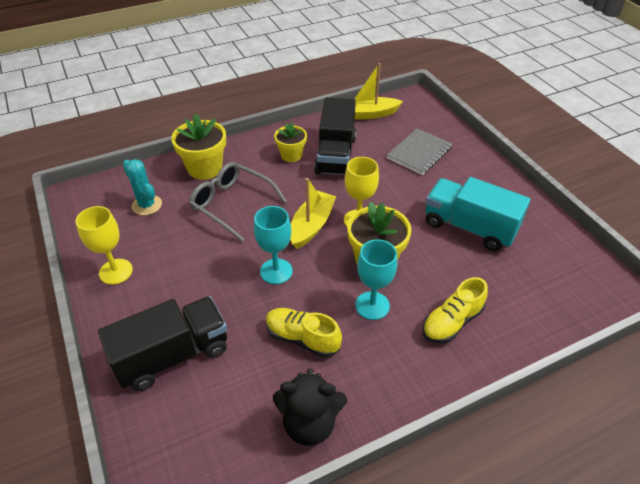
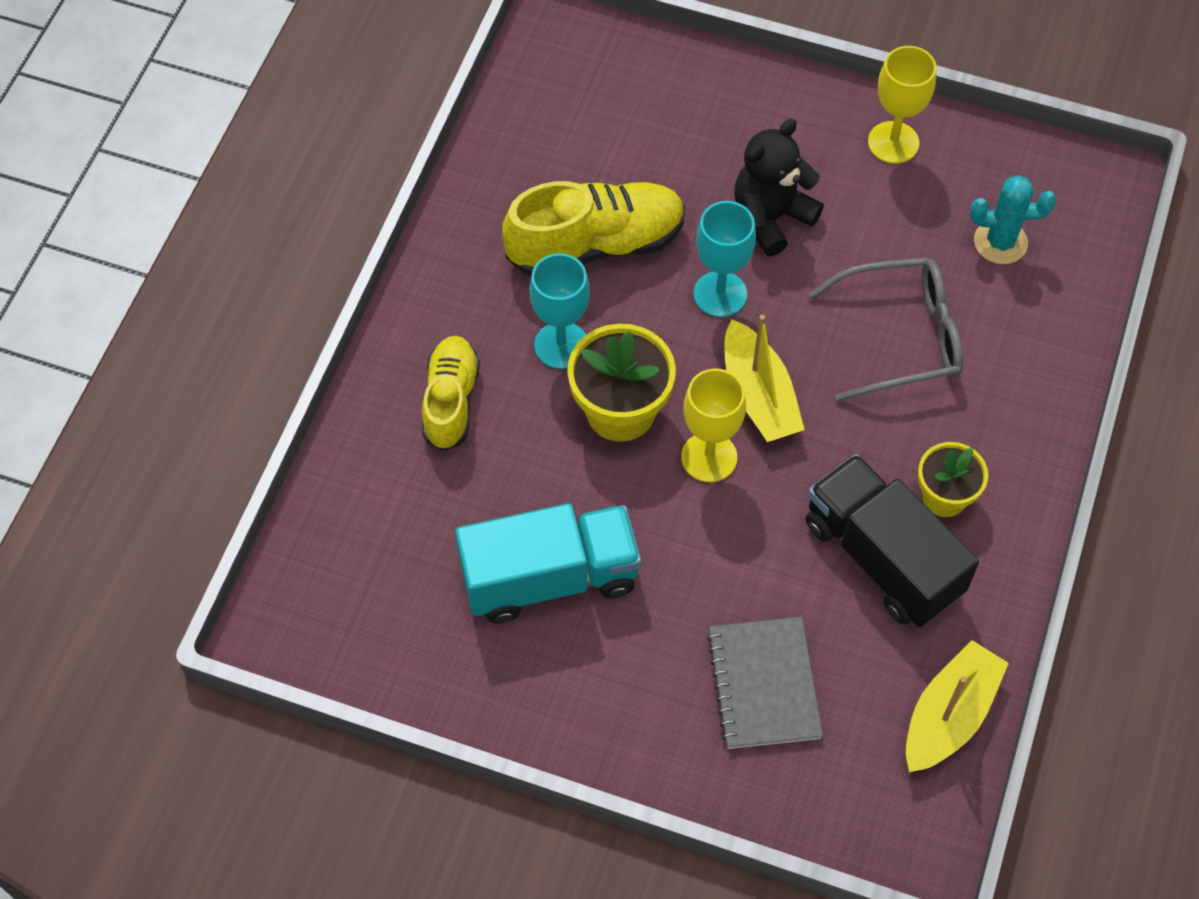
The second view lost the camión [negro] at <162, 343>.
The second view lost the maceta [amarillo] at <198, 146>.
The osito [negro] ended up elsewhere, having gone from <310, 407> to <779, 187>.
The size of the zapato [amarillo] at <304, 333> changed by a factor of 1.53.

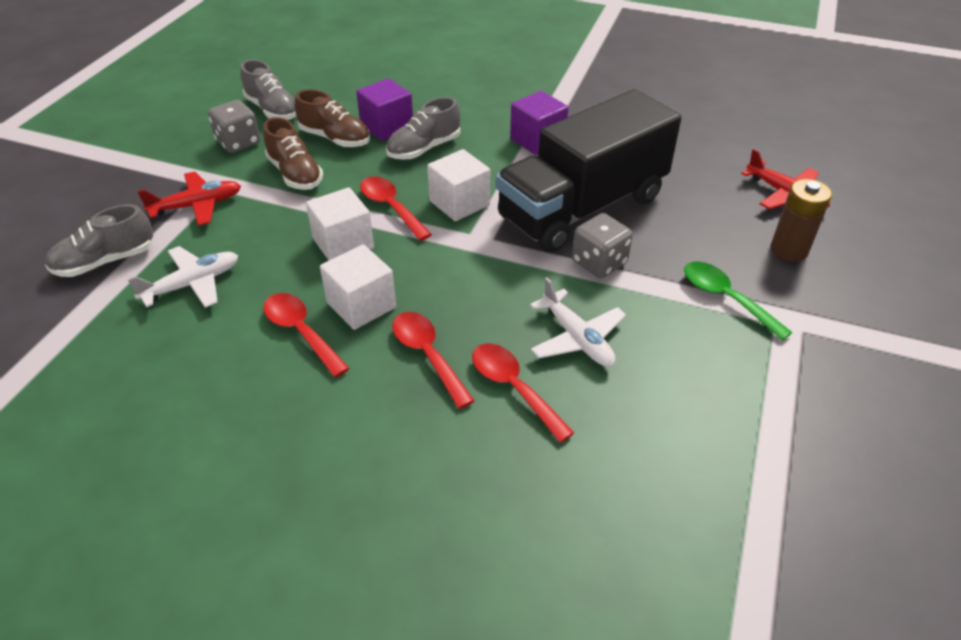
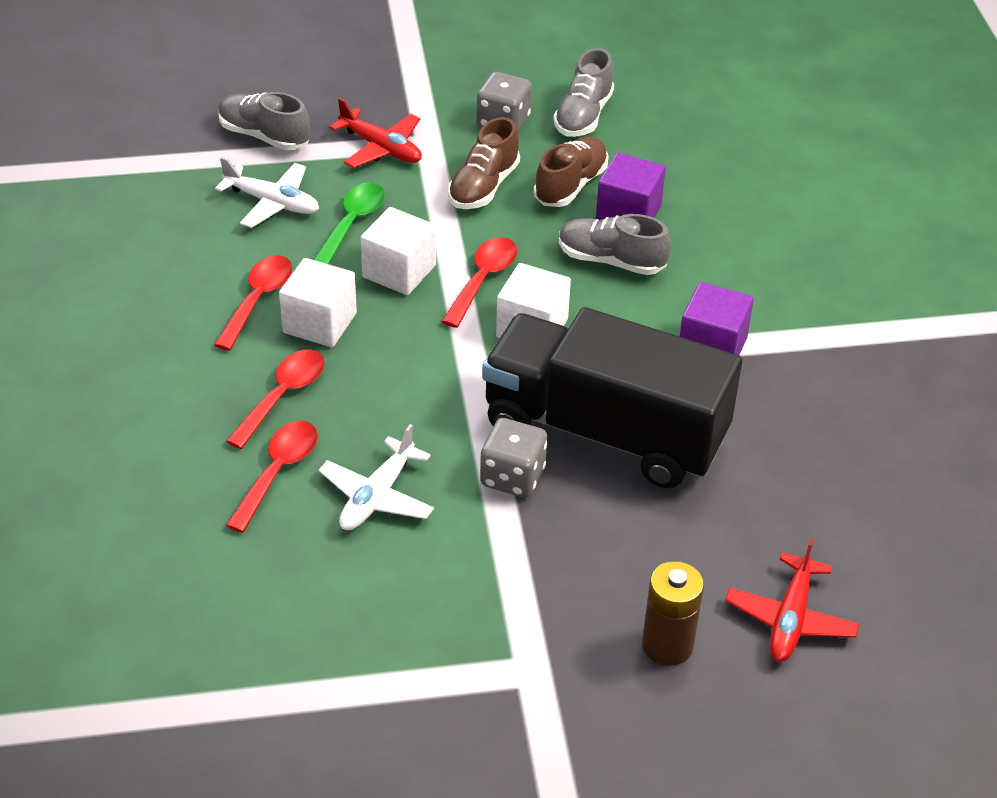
The cuchara [verde] ended up elsewhere, having gone from <738, 301> to <349, 223>.
The zapato [marrón] at <332, 118> ended up facing another way, 150 degrees counterclockwise from before.

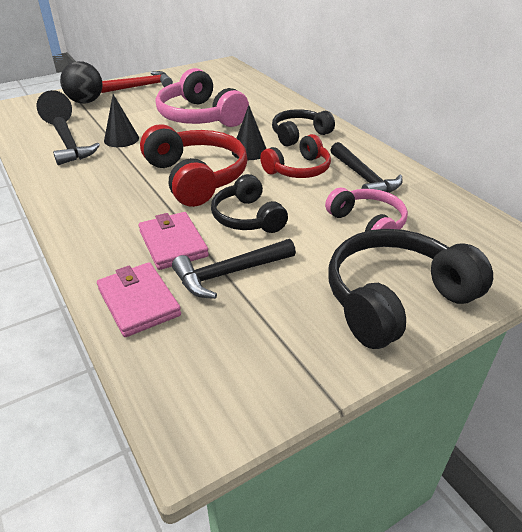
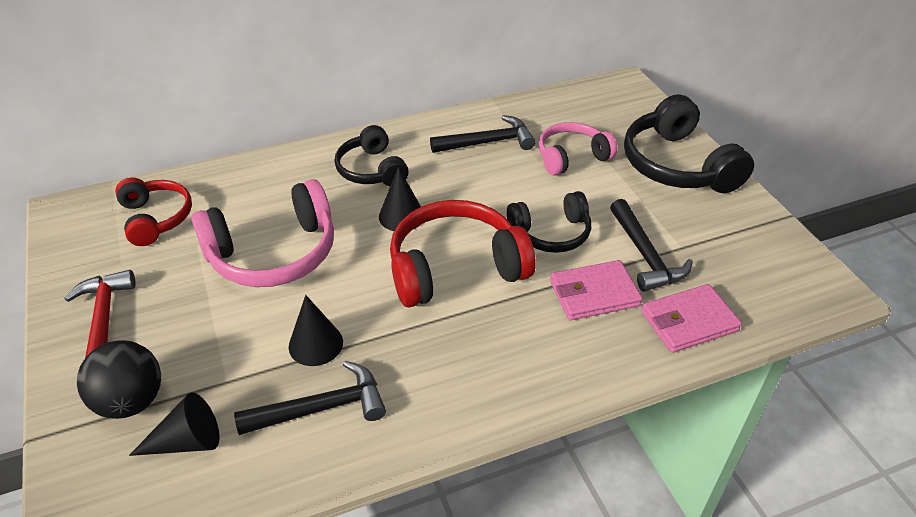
The auriculares [rojo] ended up elsewhere, having gone from <295, 156> to <153, 212>.

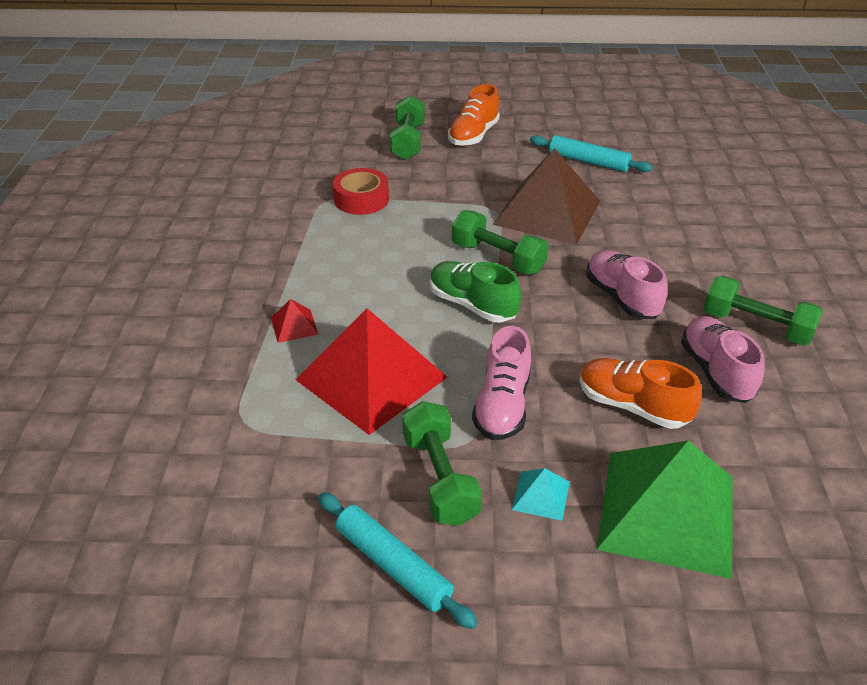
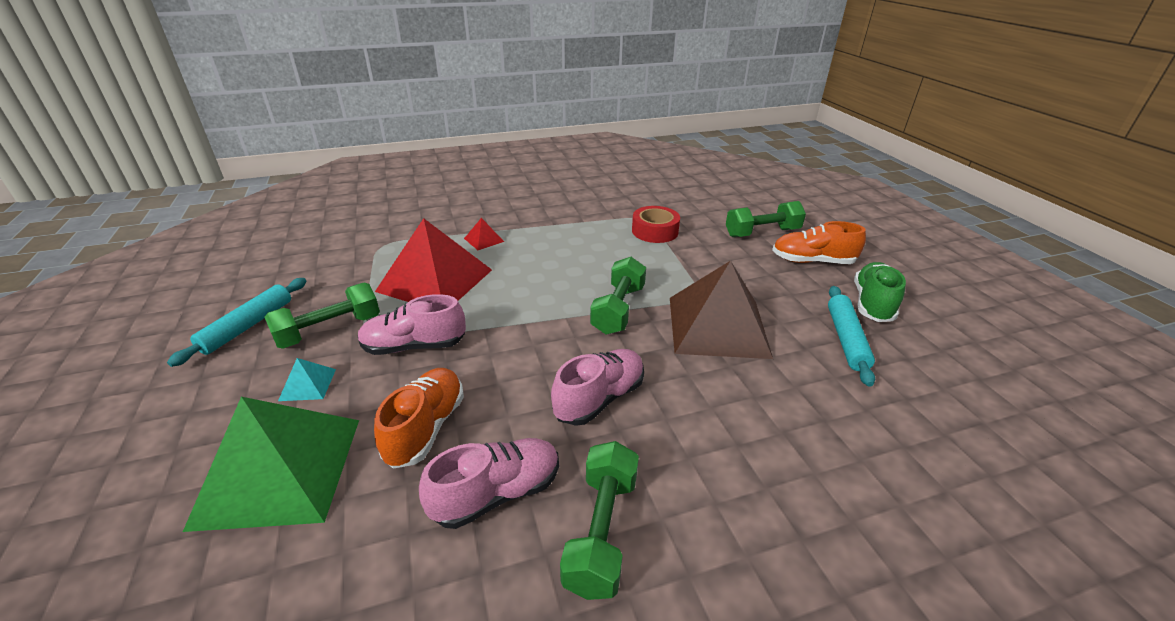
The zapato [verde] ended up elsewhere, having gone from <475, 291> to <880, 292>.

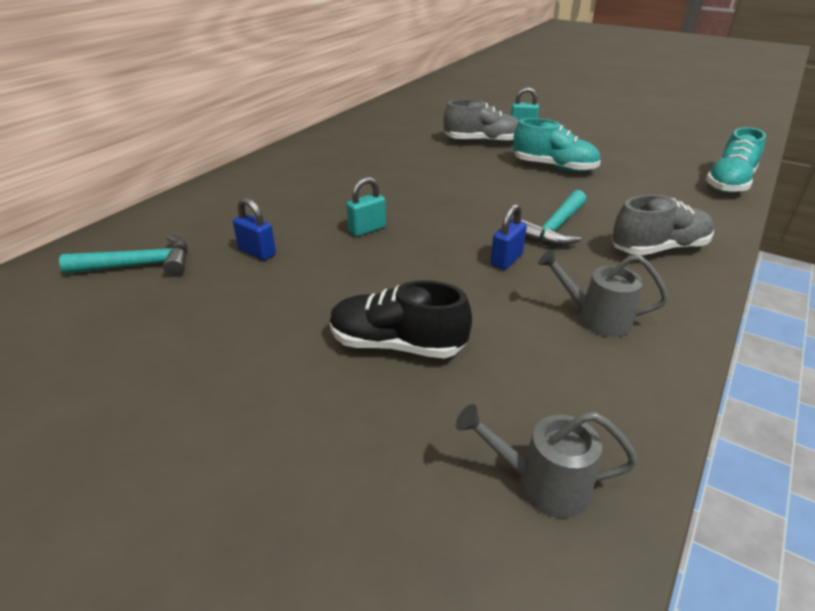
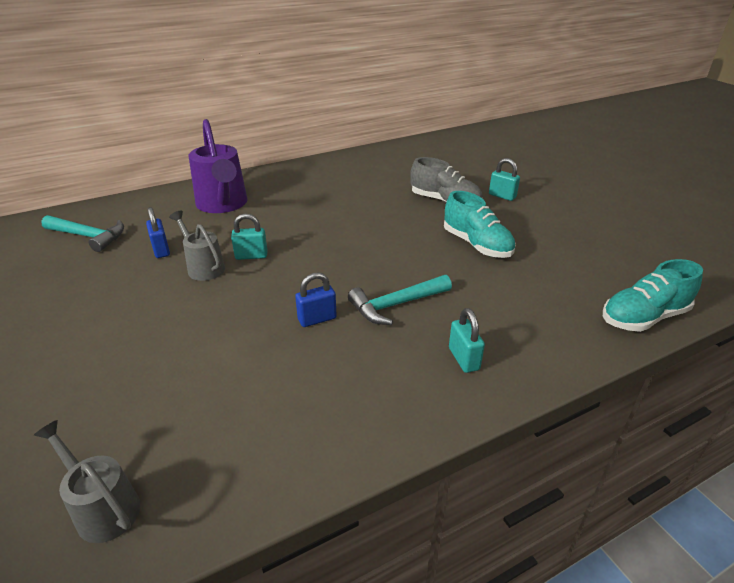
The second view lost the zapato [negro] at <401, 319>.
The second view gained the regadera [morado] at <218, 166>.
The regadera [gris] ended up elsewhere, having gone from <603, 293> to <197, 246>.
Where the zapato [gris] stood at <663, 225>, the candado [turquesa] came to stand at <467, 340>.

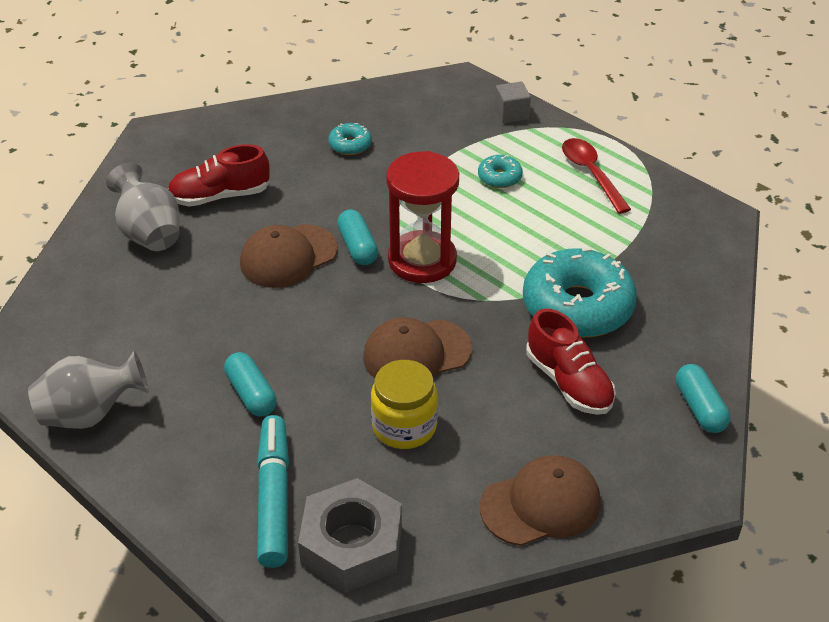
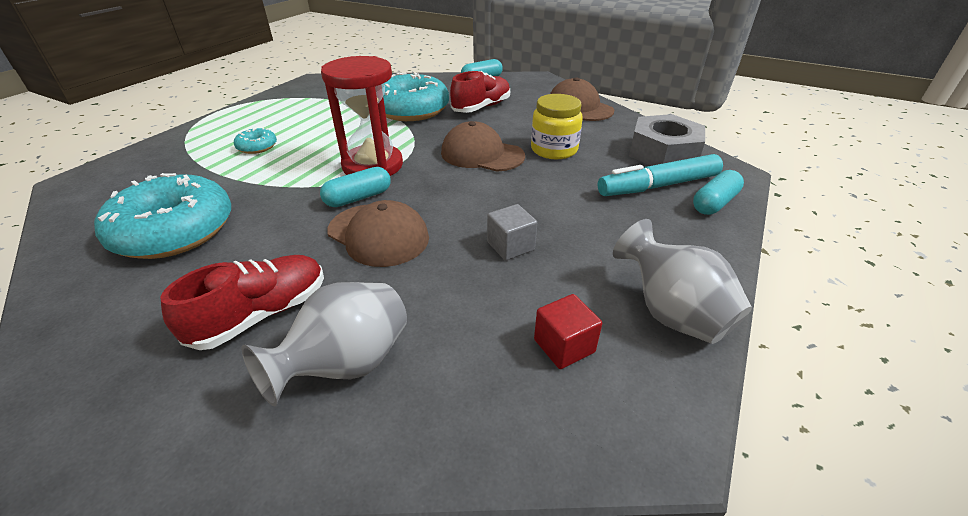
The second view lost the cuchara [rojo] at <596, 176>.
The second view gained the cubo [rojo] at <568, 331>.
The cápsula [turquesa] ended up elsewhere, having gone from <250, 384> to <718, 192>.
The cubo [gris] ended up elsewhere, having gone from <513, 102> to <512, 232>.
The zapato [rojo] at <219, 175> ended up facing another way, 105 degrees counterclockwise from before.
The gorra [marrón] at <417, 347> ended up facing another way, 150 degrees clockwise from before.
The size of the rosquilla [turquesa] at <350, 139> changed by a factor of 2.24.

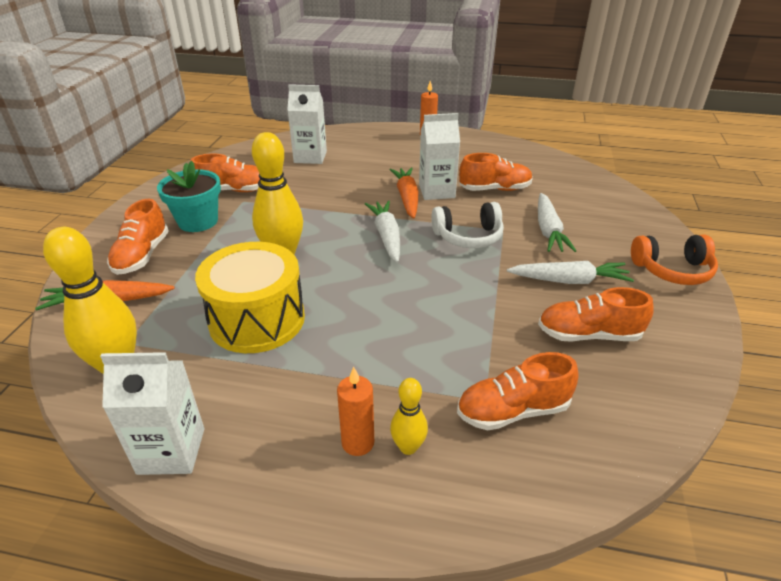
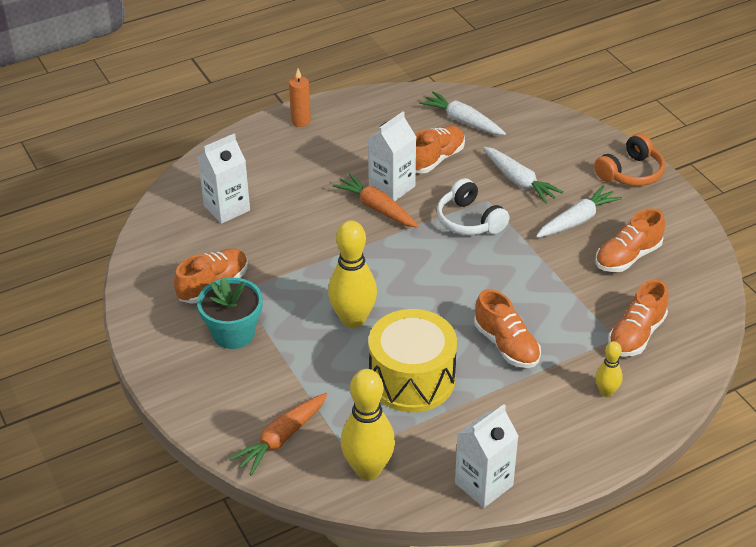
The second view lost the vela [naranja] at <355, 411>.
The zapato [naranja] ended up elsewhere, having gone from <138, 237> to <507, 328>.
The zanahoria [blanco] ended up elsewhere, having gone from <382, 231> to <462, 113>.
The auriculares [blanco] at <467, 225> ended up facing another way, 105 degrees clockwise from before.

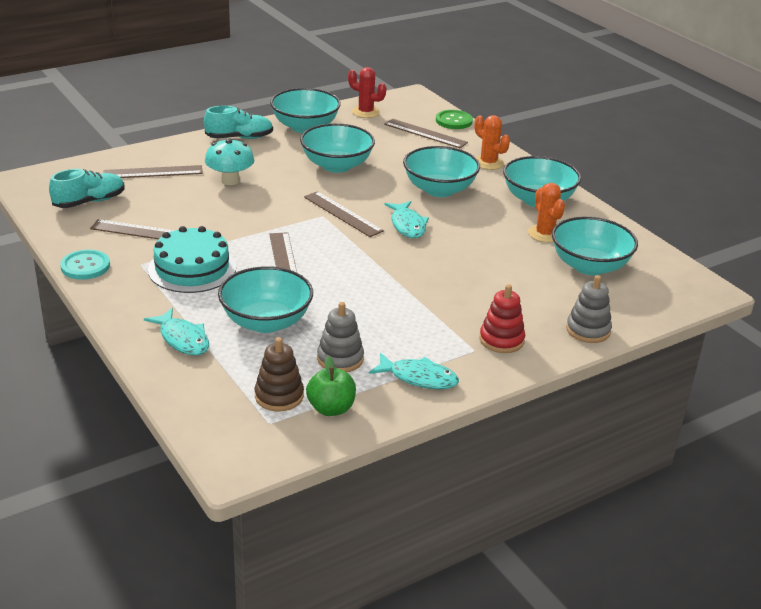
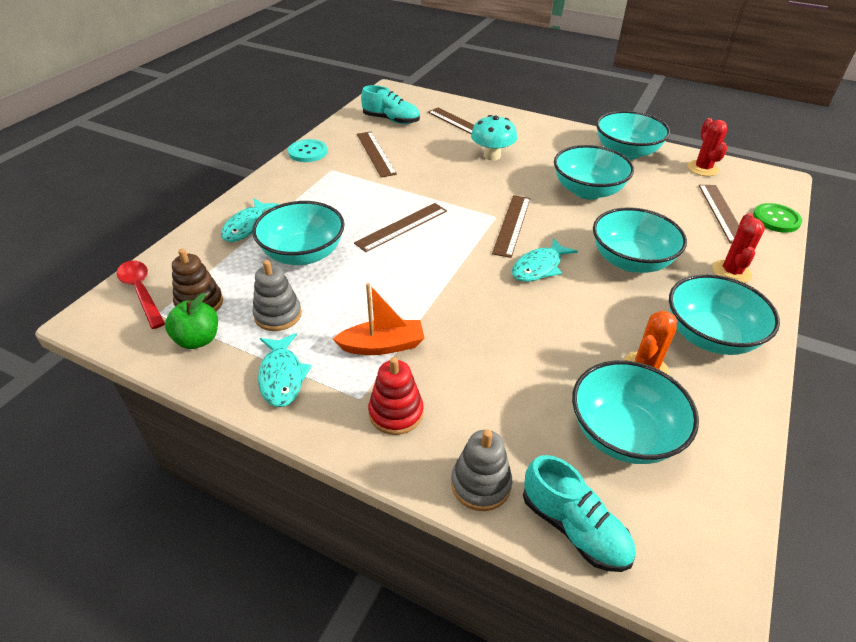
The second view lost the tarta [turquesa] at <192, 259>.
The second view gained the cuchara [rojo] at <141, 294>.
The second view gained the barco [naranja] at <378, 319>.
The zapato [turquesa] ended up elsewhere, having gone from <238, 122> to <579, 513>.
What was the cactus [naranja] at <492, 142> turned into the cactus [rojo] at <738, 248>.

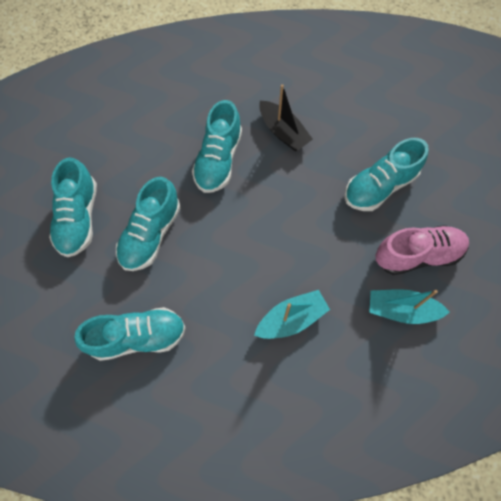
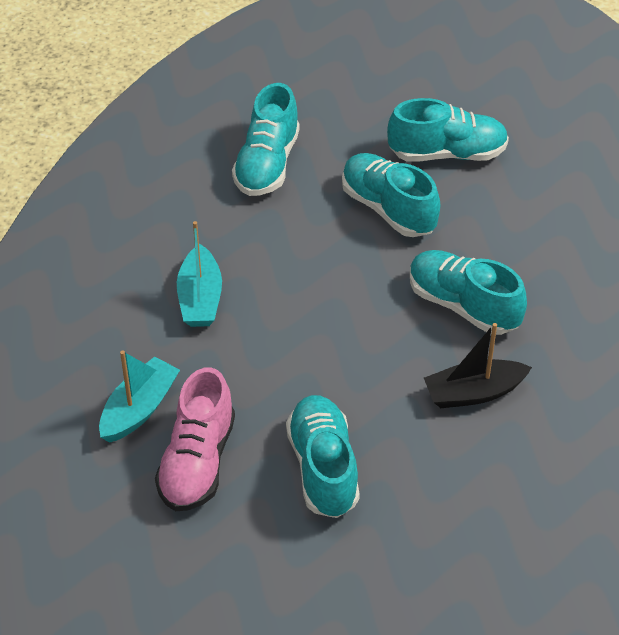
The zapato [turquesa] at <73, 207> ended up facing another way, 150 degrees clockwise from before.

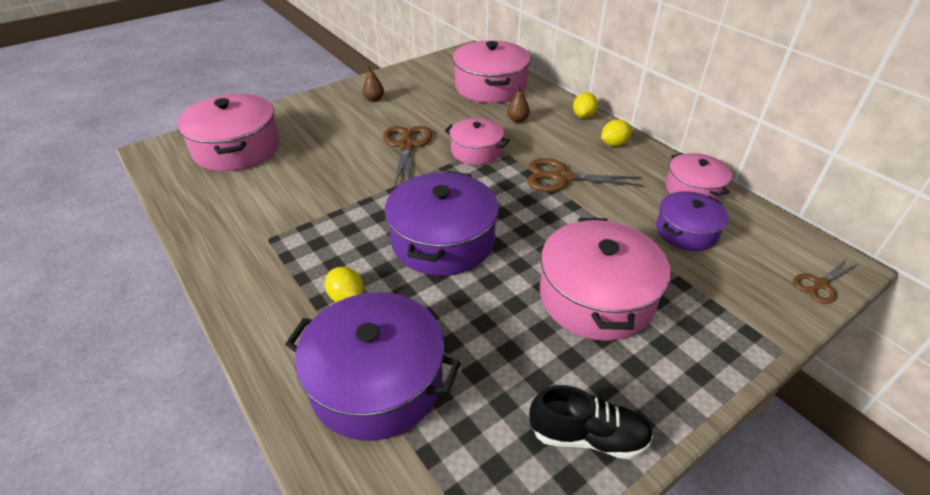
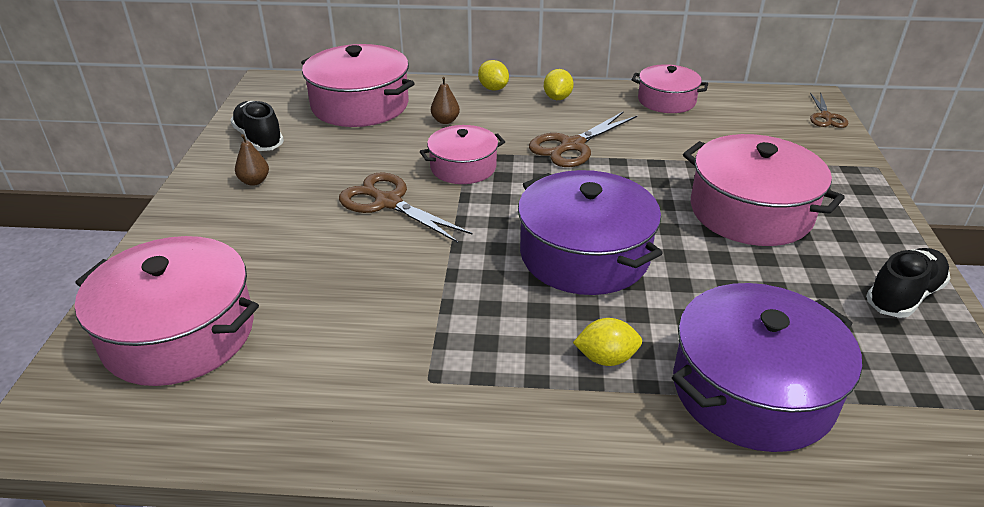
The second view lost the olla [morado] at <692, 221>.
The second view gained the zapato [negro] at <257, 126>.

